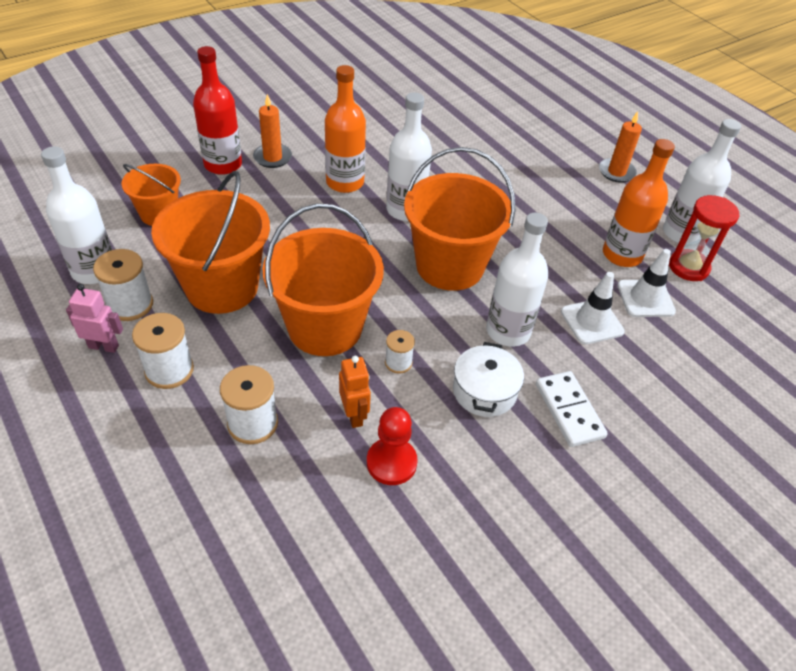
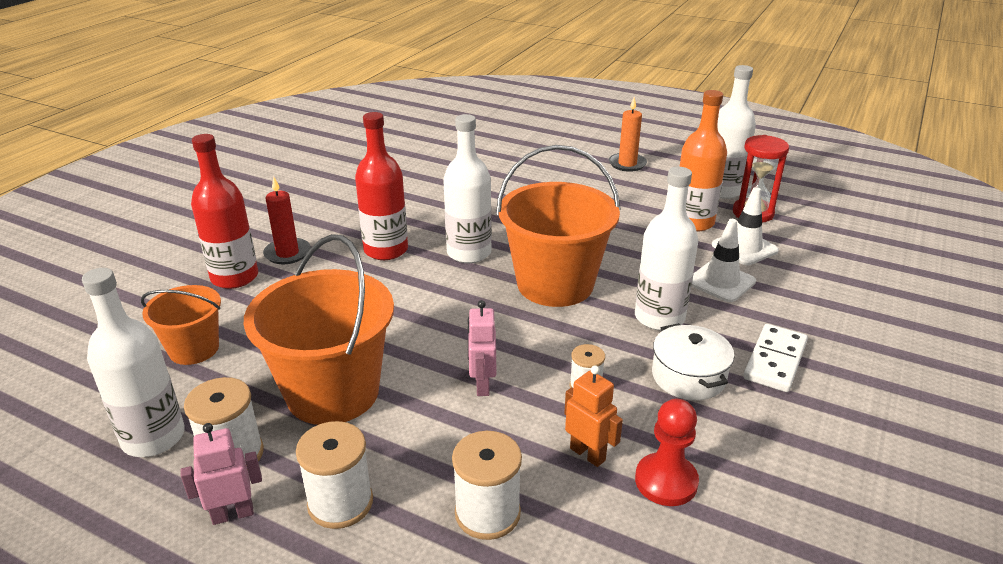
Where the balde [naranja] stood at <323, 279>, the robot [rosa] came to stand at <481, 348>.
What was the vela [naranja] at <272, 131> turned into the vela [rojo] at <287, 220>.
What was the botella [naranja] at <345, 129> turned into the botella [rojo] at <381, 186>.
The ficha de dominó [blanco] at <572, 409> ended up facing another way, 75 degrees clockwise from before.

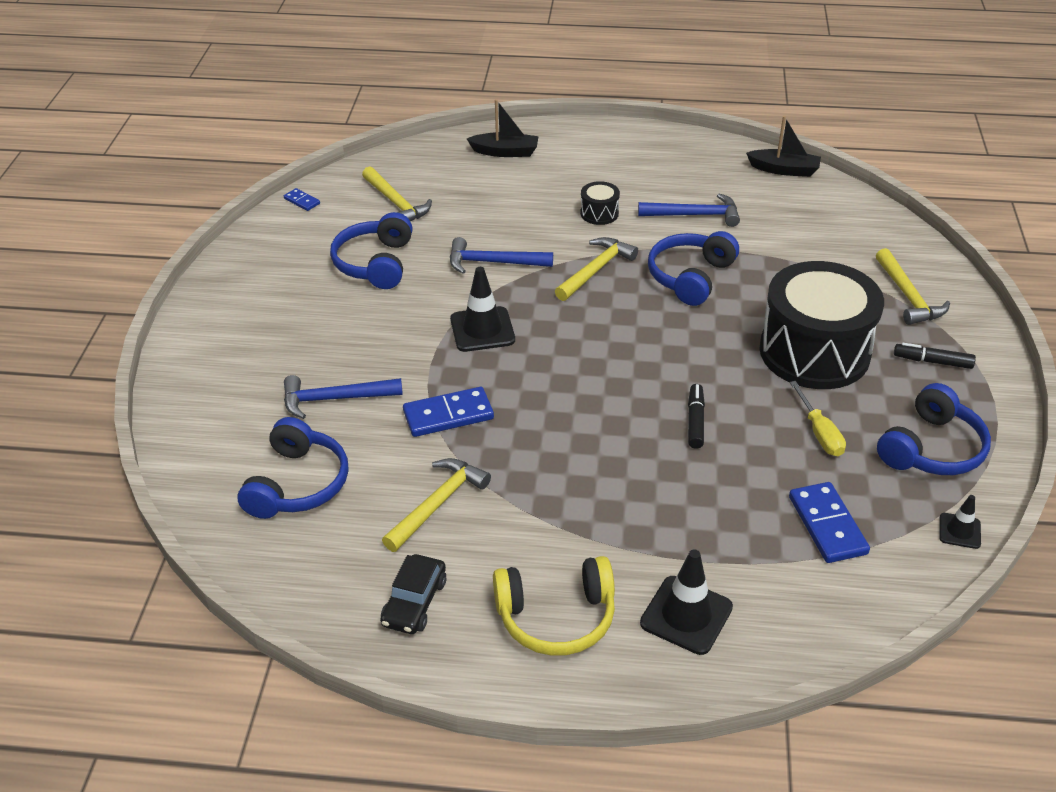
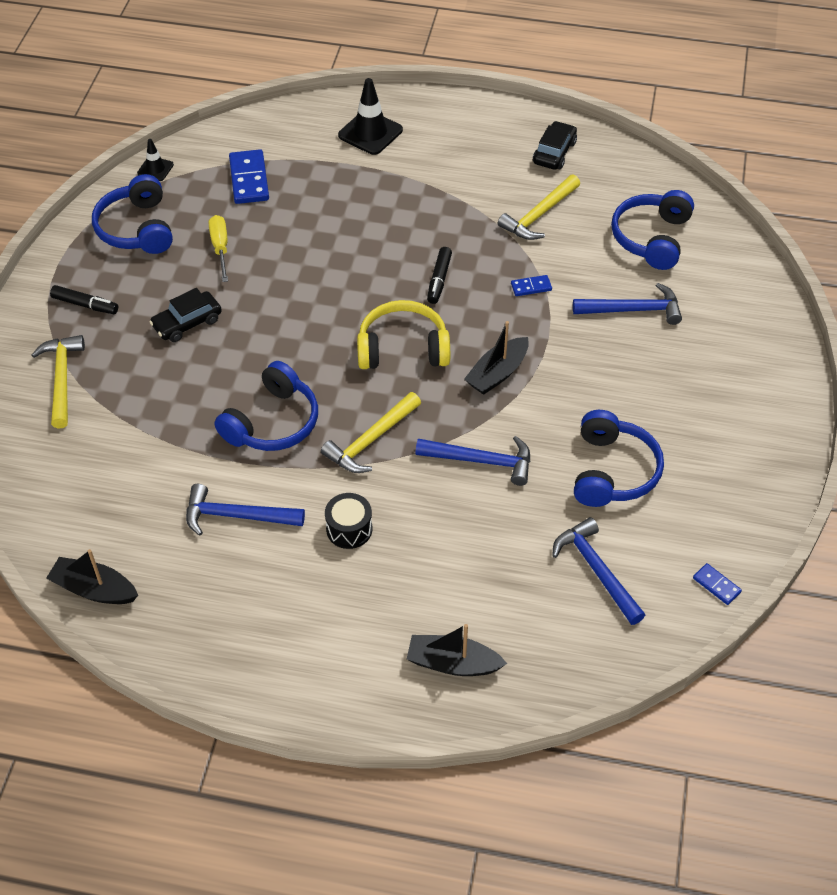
The auriculares [amarillo] ended up elsewhere, having gone from <554, 606> to <403, 334>.
The rotulador [negro] ended up elsewhere, having gone from <696, 416> to <439, 275>.
Where the cono de tráfico [negro] stood at <482, 309>, the barco [negro] came to stand at <496, 358>.
Where the tambor [negro] stood at <821, 325>, the coche [negro] came to stand at <186, 315>.
What was the martillo [amarillo] at <397, 193> turned into the martillo [azul] at <598, 571>.
The auriculares [azul] at <934, 429> ended up facing another way, 60 degrees counterclockwise from before.
The size of the ficha de dominó [azul] at <448, 412> changed by a factor of 0.52.

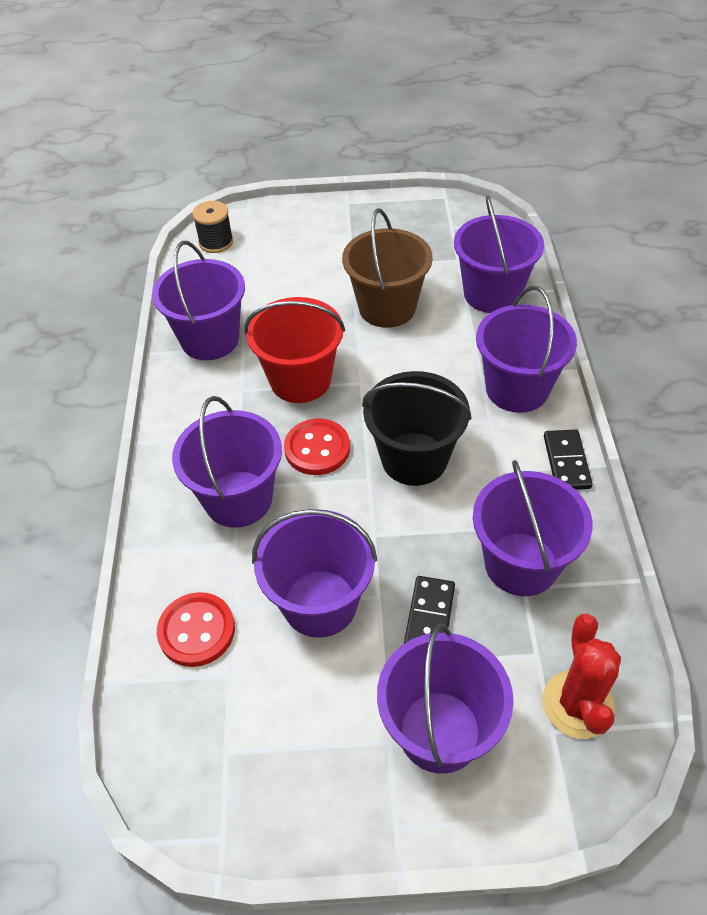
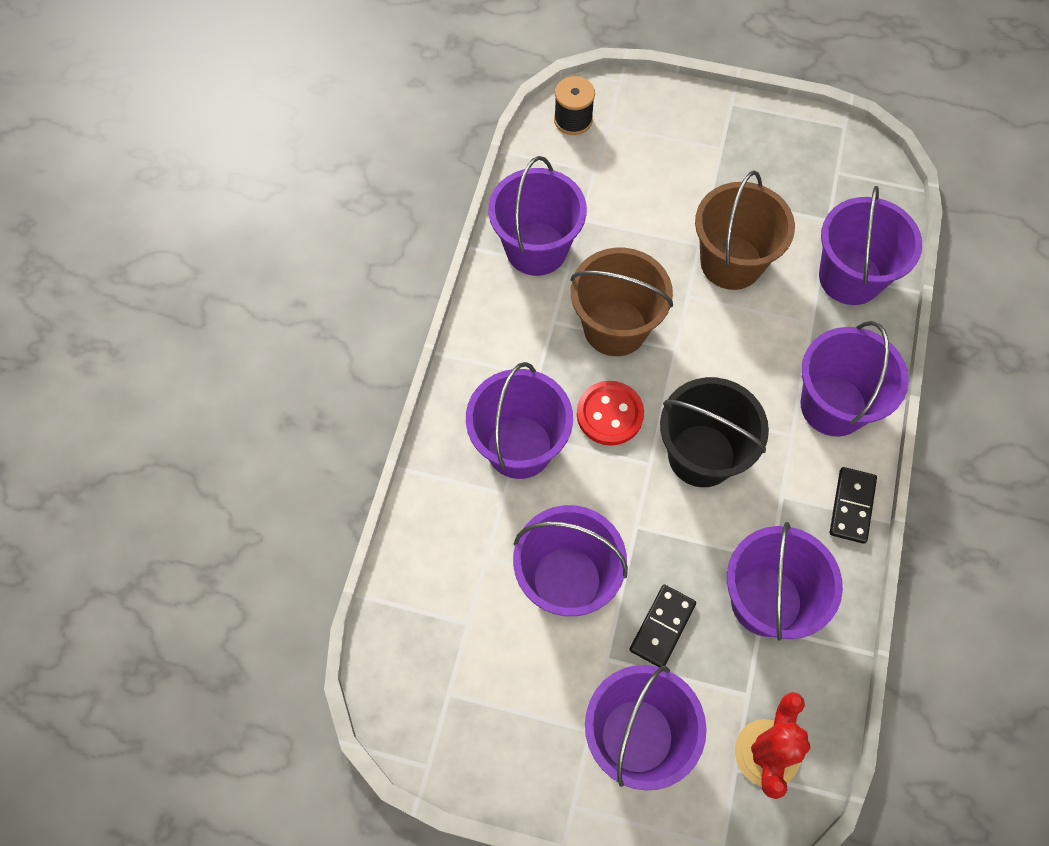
The second view lost the botón [rojo] at <196, 629>.
What was the balde [rojo] at <294, 350> turned into the balde [marrón] at <621, 302>.

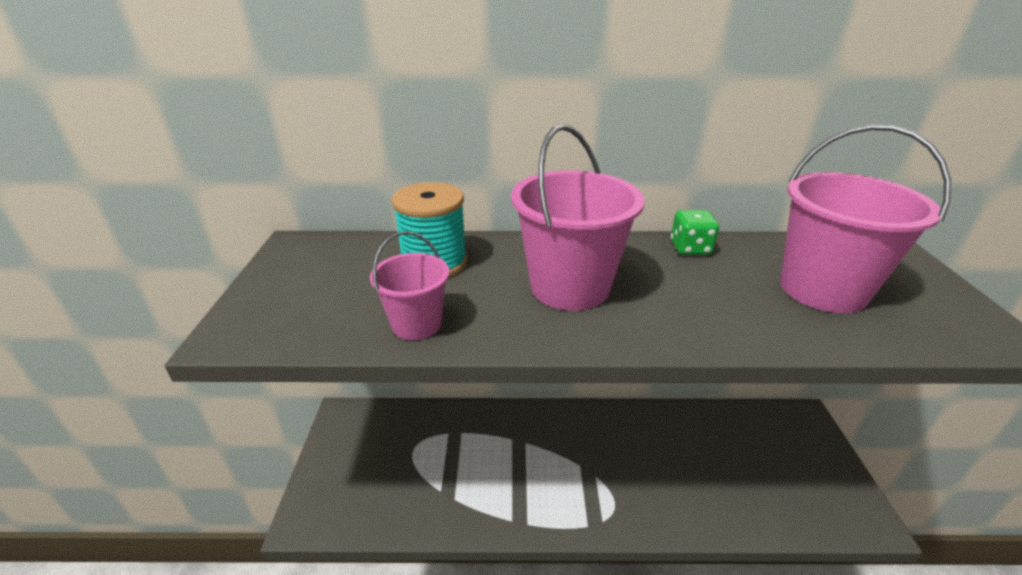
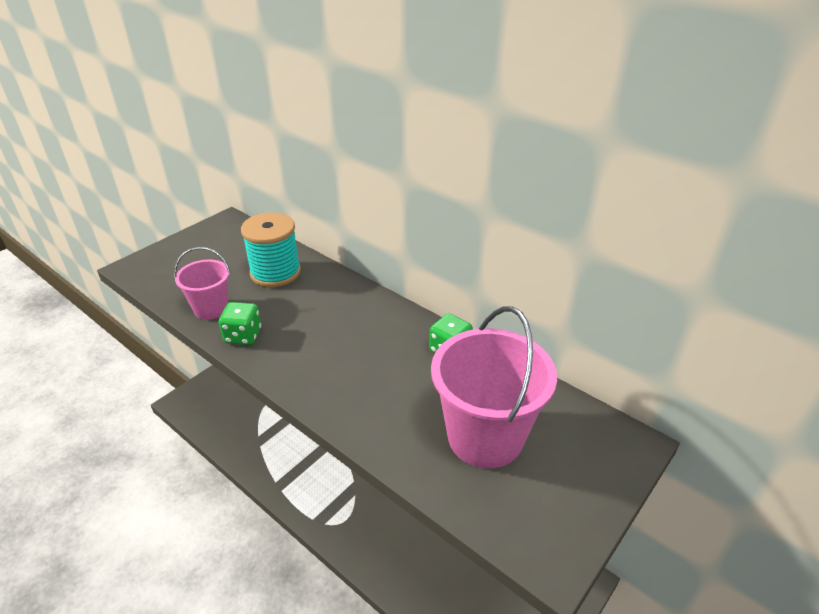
The second view lost the balde [rosa] at <578, 217>.
The second view gained the dado [verde] at <240, 323>.

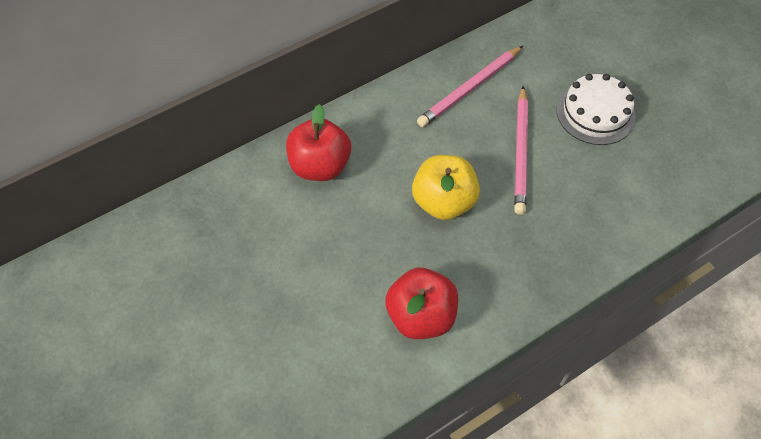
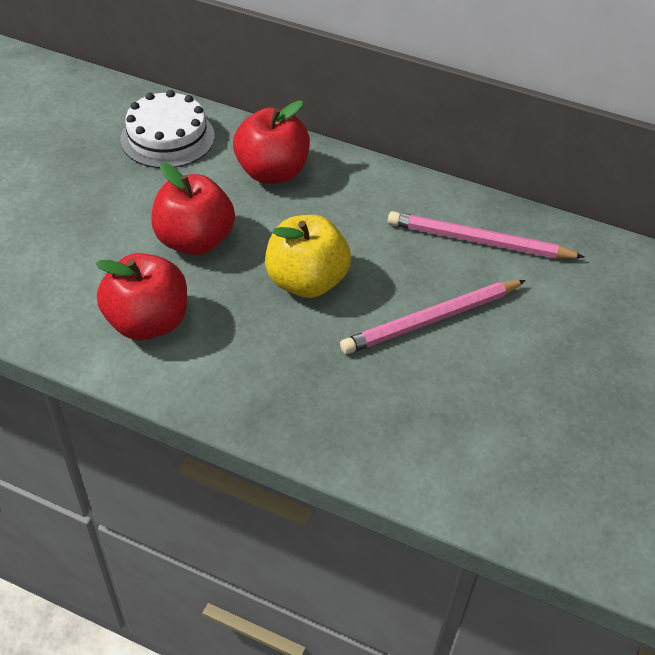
The second view gained the manzana [rojo] at <193, 209>.
The tarta [blanco] ended up elsewhere, having gone from <596, 109> to <167, 129>.

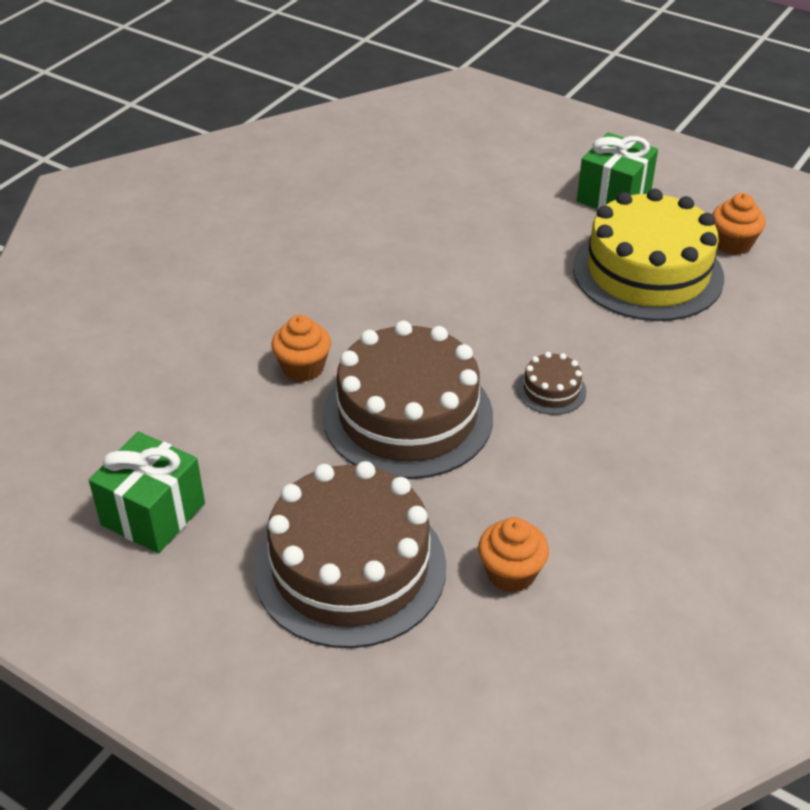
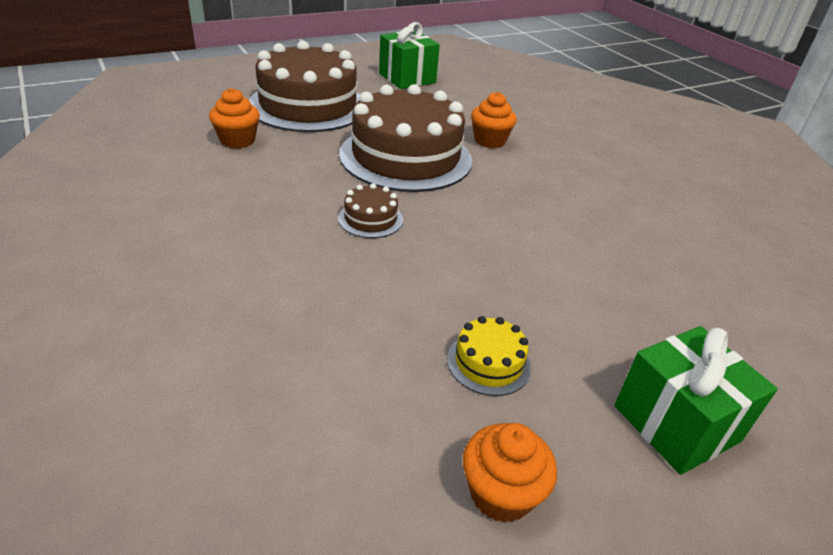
The size of the tarta [amarillo] at <648, 255> changed by a factor of 0.41.

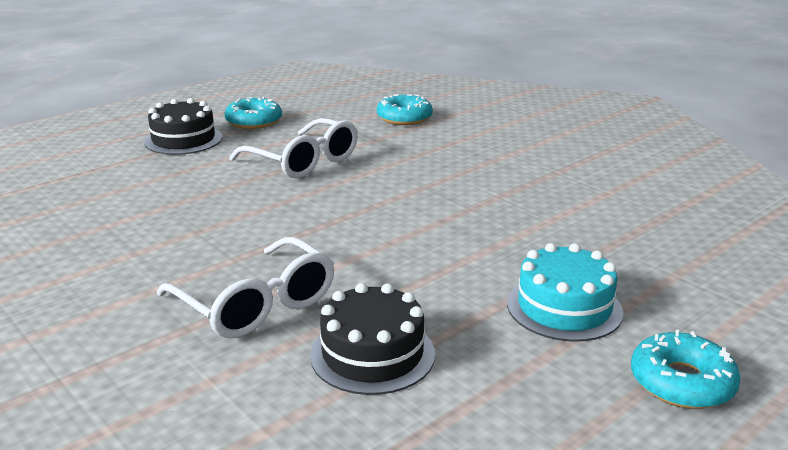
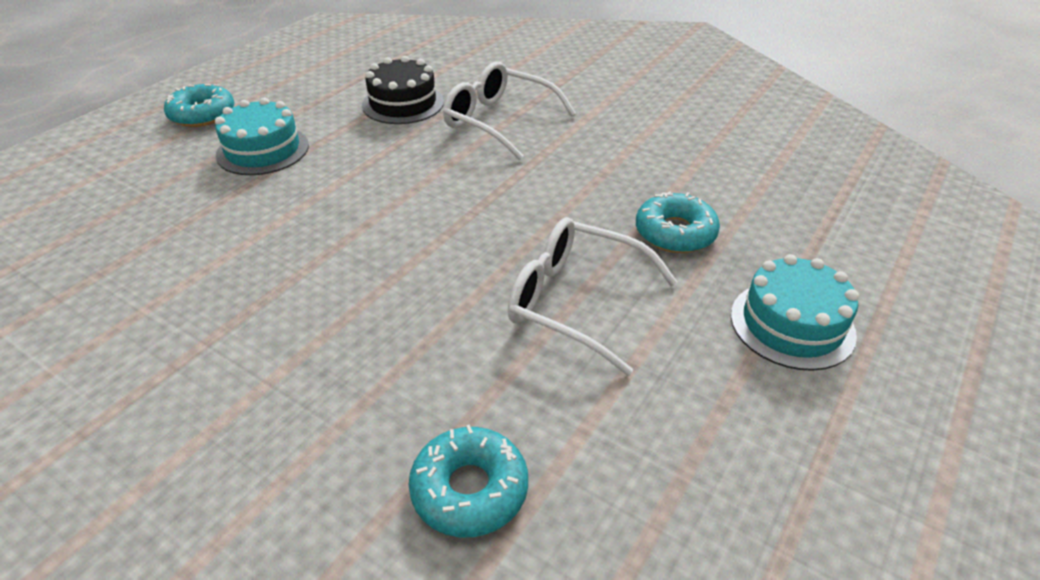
The rosquilla [turquesa] ended up elsewhere, having gone from <253, 113> to <678, 222>.
What was the tarta [negro] at <183, 126> turned into the tarta [turquesa] at <795, 312>.

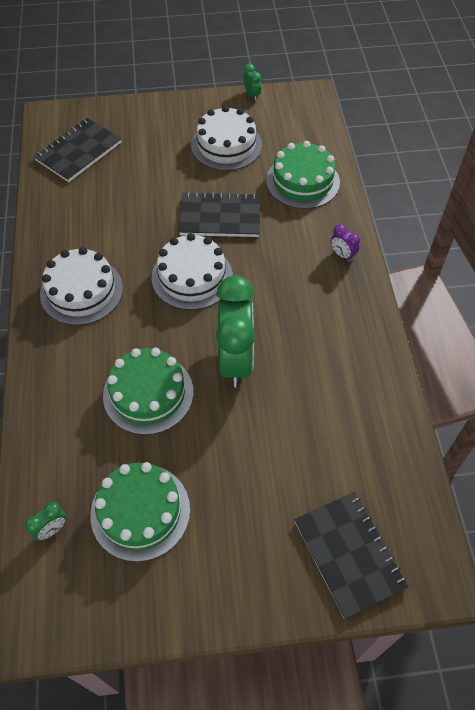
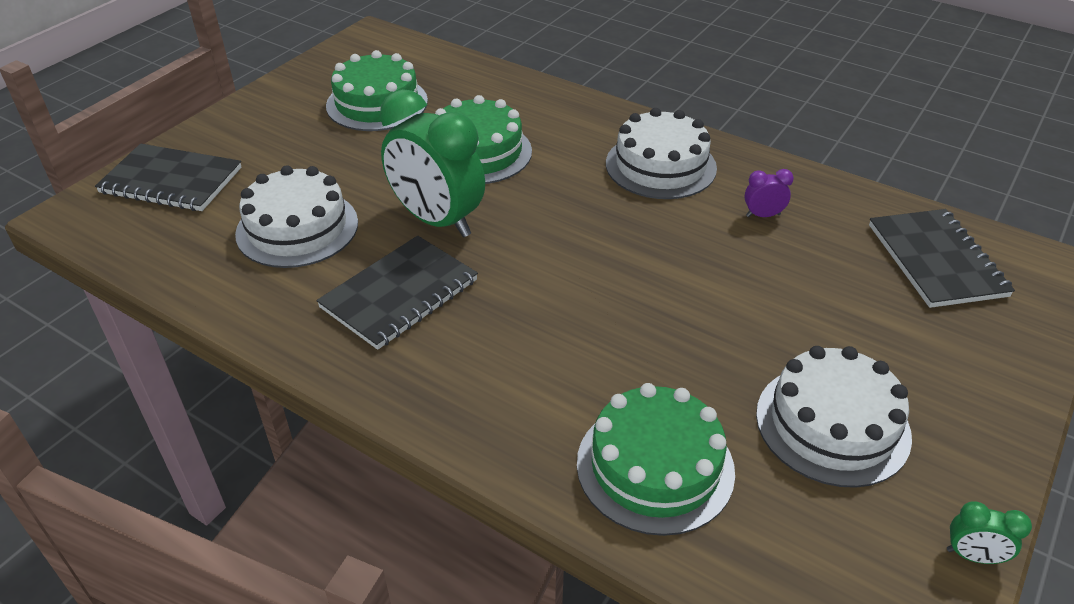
The second view lost the despertador [verde] at <45, 521>.
The tarta [blanco] ended up elsewhere, having gone from <192, 271> to <296, 216>.
The cuaderno [negro] ended up elsewhere, having gone from <219, 214> to <397, 293>.
The despertador [morado] ended up elsewhere, having gone from <345, 243> to <769, 193>.

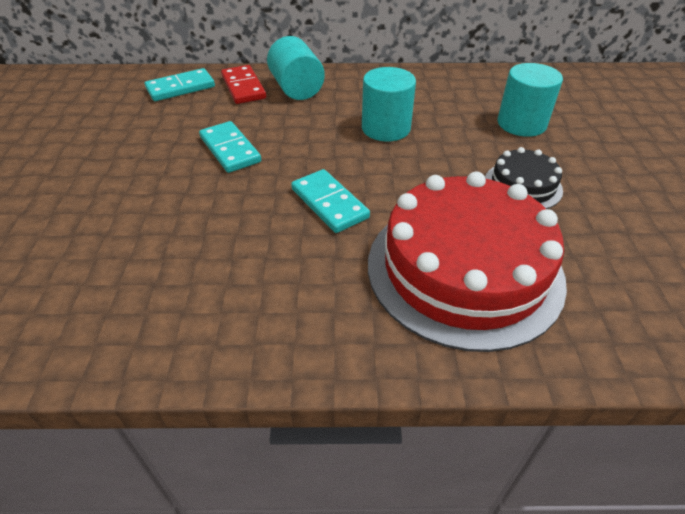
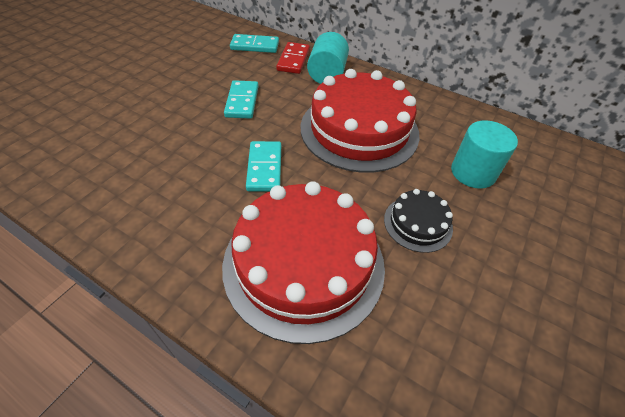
Where the cilindro [turquesa] stood at <389, 104>, the tarta [rojo] came to stand at <360, 121>.

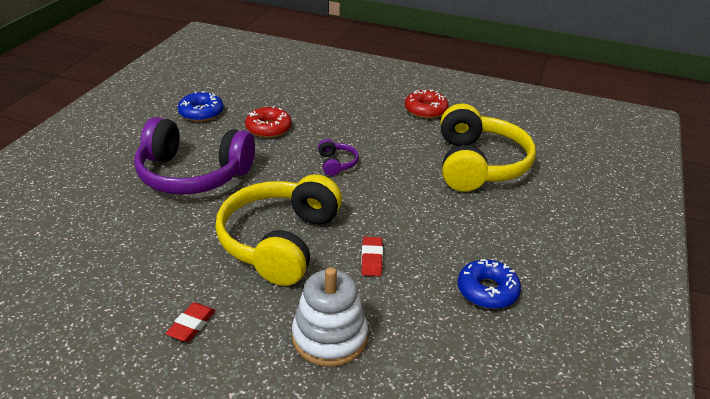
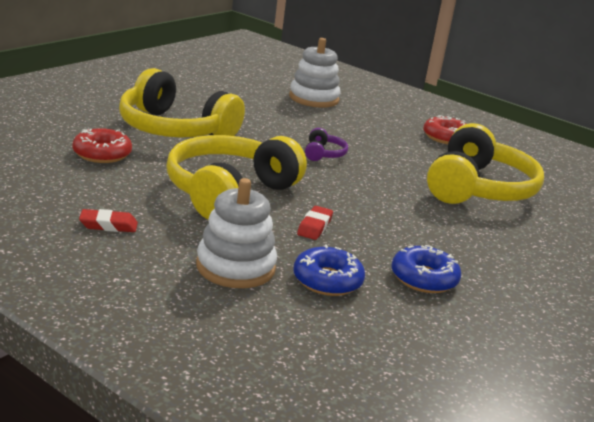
The second view gained the juguete apilable [blanco] at <315, 73>.
The rosquilla [azul] ended up elsewhere, having gone from <201, 106> to <329, 270>.
The rosquilla [rojo] ended up elsewhere, having gone from <268, 122> to <102, 145>.
What was the auriculares [morado] at <194, 156> turned into the auriculares [amarillo] at <182, 103>.
The goma de borrar [rojo] at <190, 322> ended up facing another way, 45 degrees clockwise from before.

